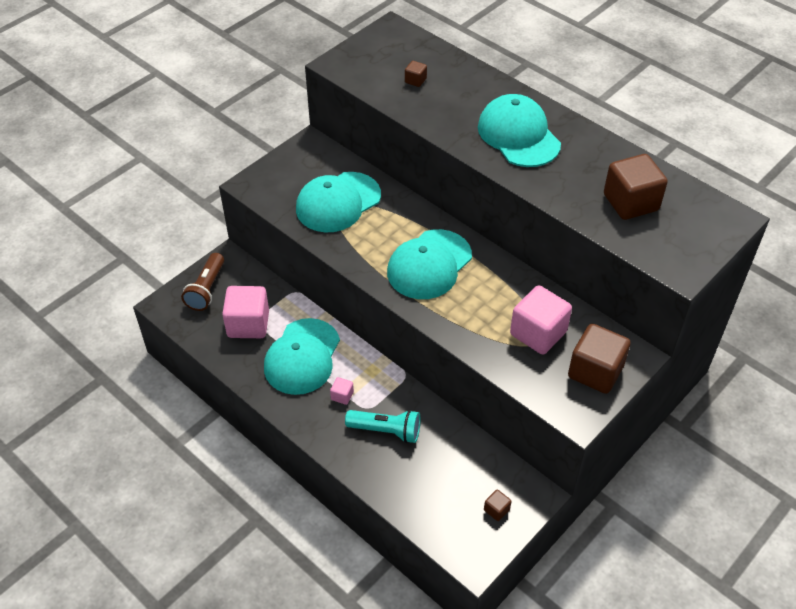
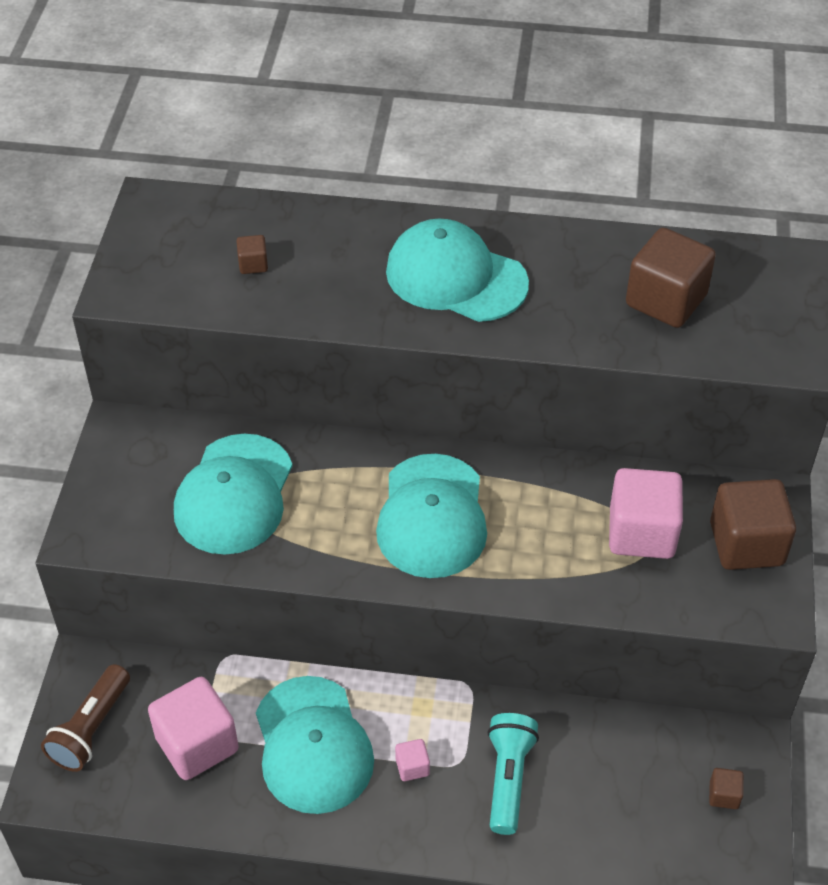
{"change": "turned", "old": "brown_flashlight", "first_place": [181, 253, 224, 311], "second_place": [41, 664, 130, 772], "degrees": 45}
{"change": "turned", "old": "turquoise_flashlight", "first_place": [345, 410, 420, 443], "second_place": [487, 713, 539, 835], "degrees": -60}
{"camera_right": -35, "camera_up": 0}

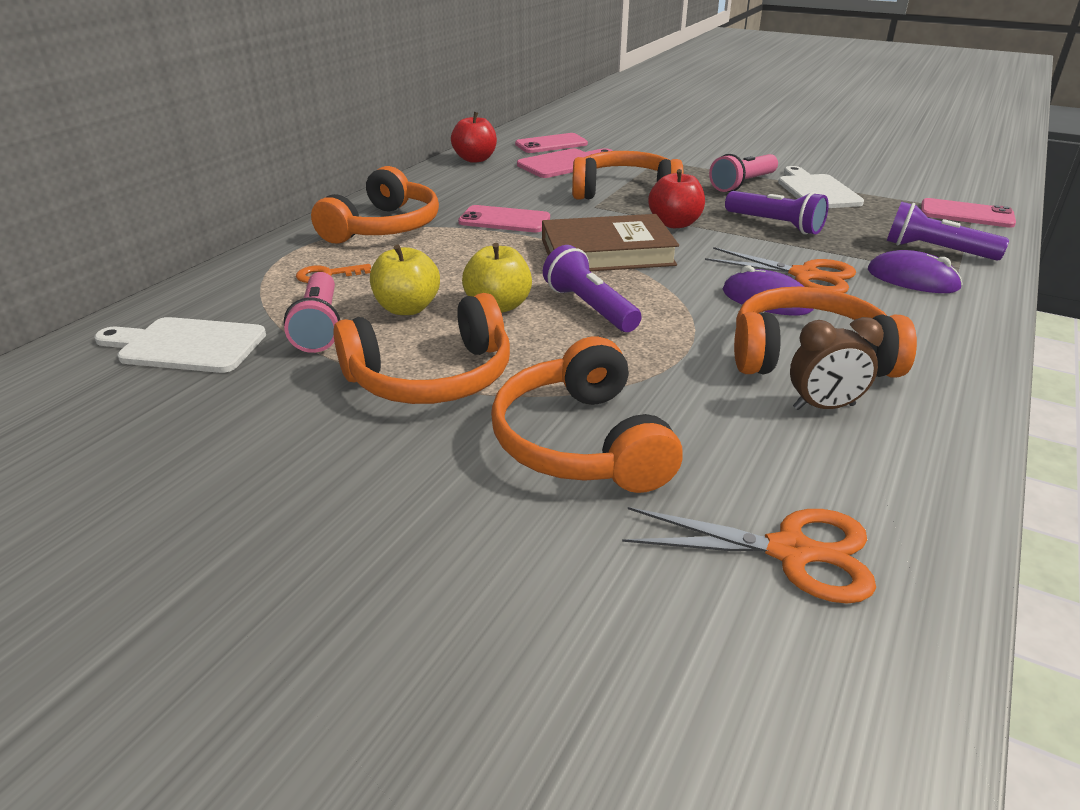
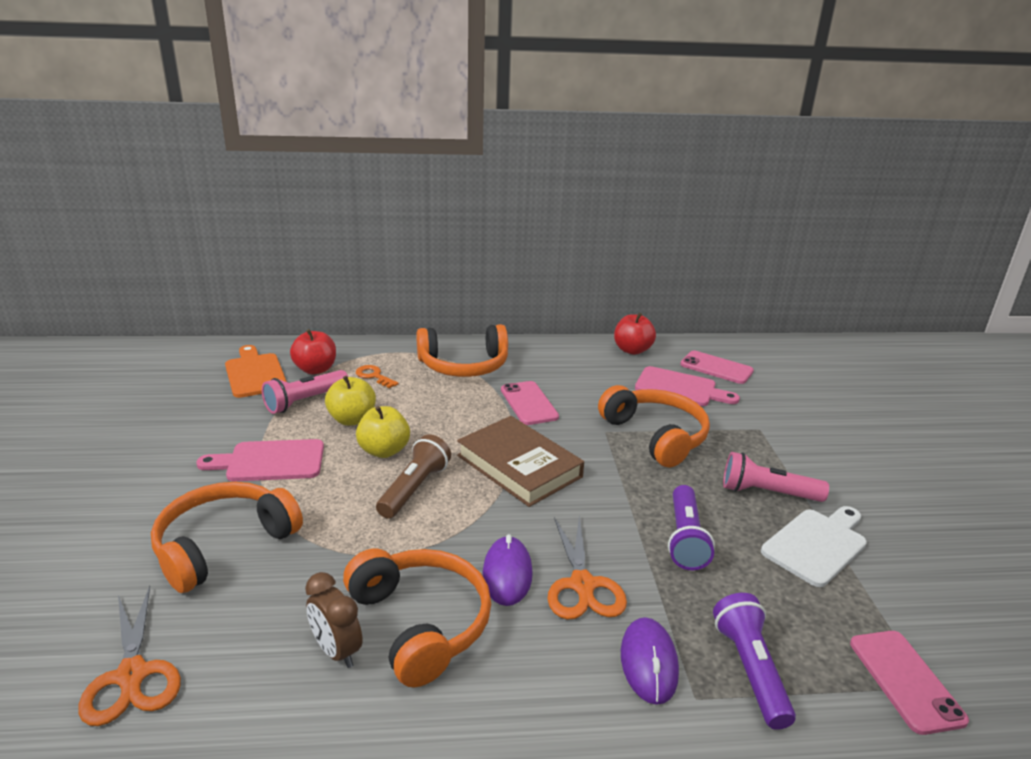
{"change": "moved", "old": "red_apple", "first_place": [648, 169, 705, 228], "second_place": [290, 329, 336, 374]}
{"change": "replaced", "old": "orange_headphones", "new": "pink_cutting_board", "first_place": [333, 293, 510, 404], "second_place": [196, 439, 324, 481]}
{"change": "recoloured", "old": "white_cutting_board", "new": "orange_cutting_board", "first_place": [94, 317, 266, 373], "second_place": [225, 345, 287, 398]}
{"change": "recoloured", "old": "purple_flashlight", "new": "brown_flashlight", "first_place": [543, 245, 642, 332], "second_place": [376, 435, 451, 519]}
{"camera_right": 55, "camera_up": -5}

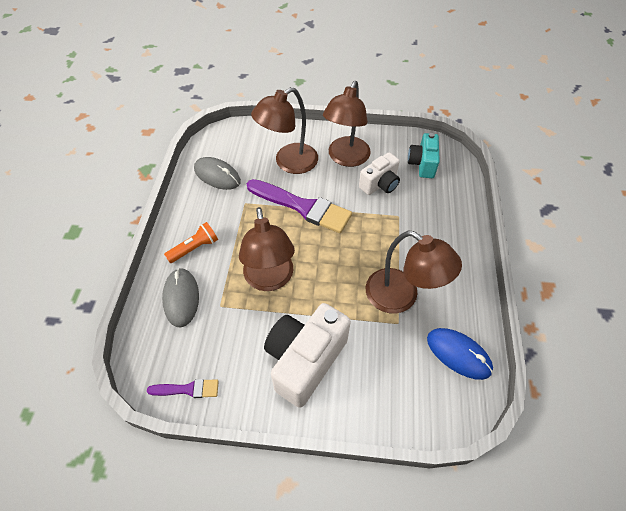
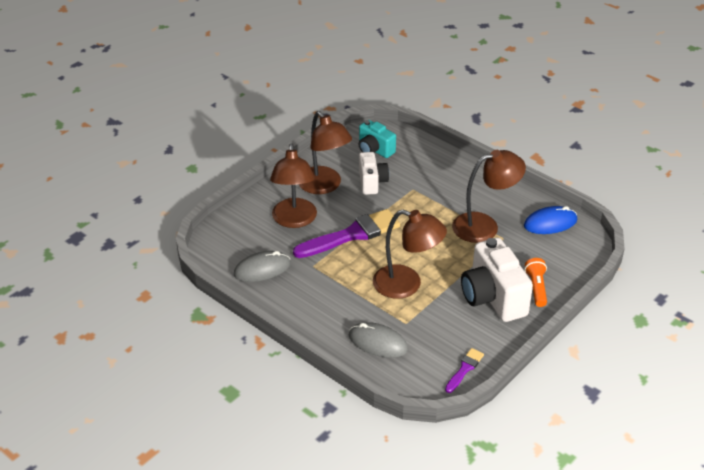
{"change": "moved", "old": "orange_flashlight", "first_place": [164, 222, 218, 263], "second_place": [524, 258, 547, 307]}
{"camera_right": -55, "camera_up": -15}

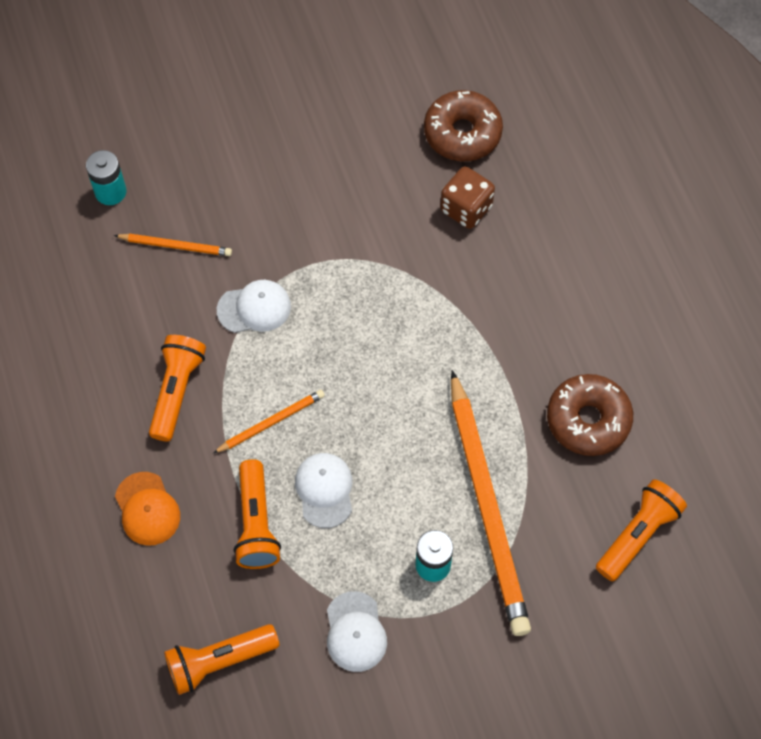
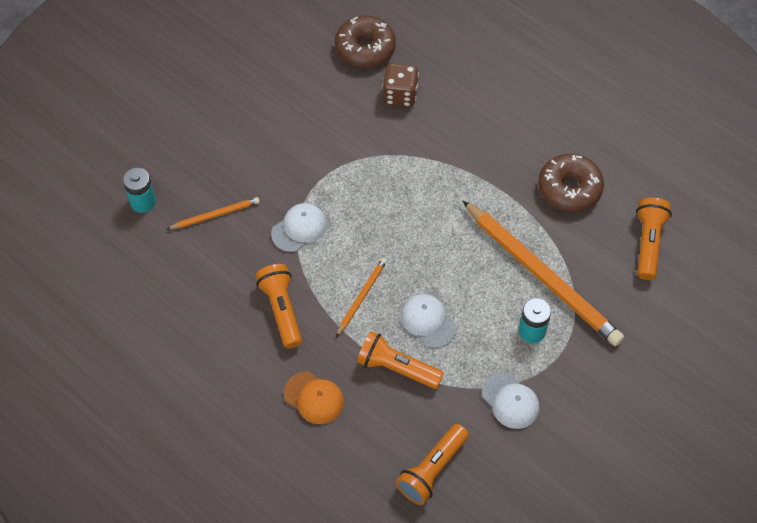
{"change": "turned", "old": "orange_flashlight", "first_place": [234, 459, 281, 569], "second_place": [357, 331, 444, 389], "degrees": 150}
{"camera_right": -30, "camera_up": -5}

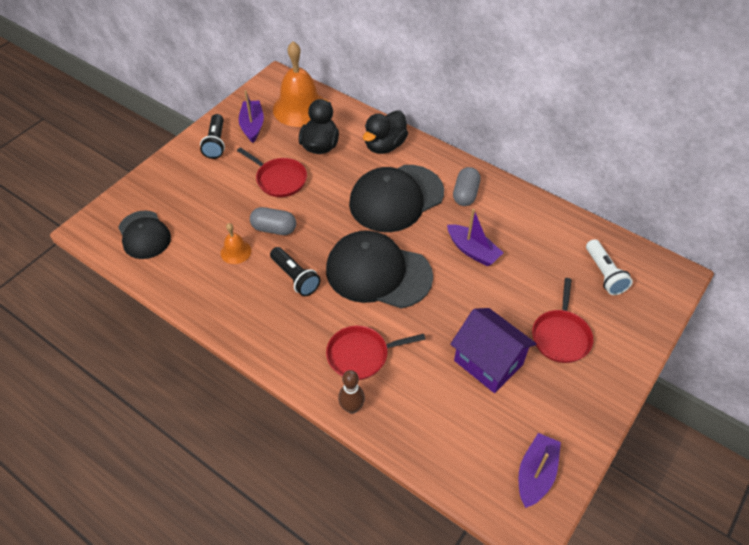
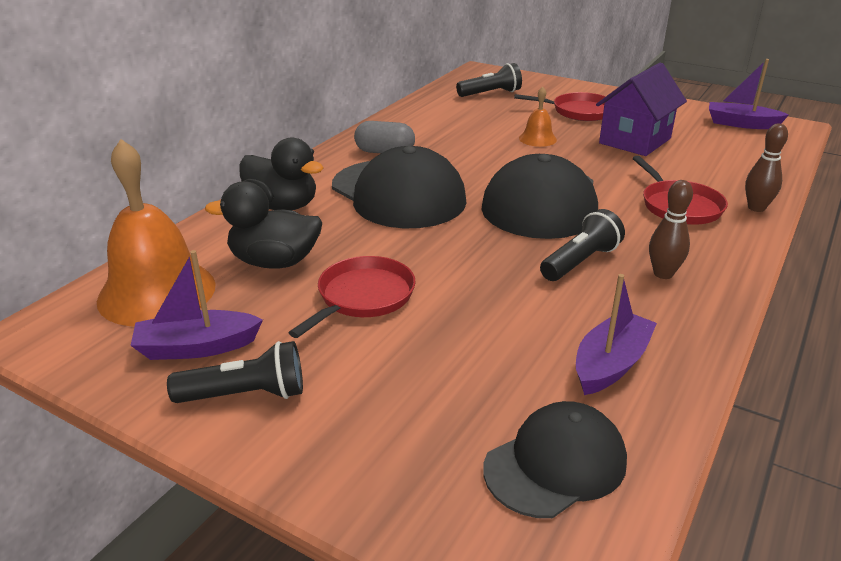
{"change": "removed", "old": "grey_capsule", "first_place": [250, 207, 296, 235]}
{"change": "added", "new": "brown_bowling_pin", "second_place": [649, 180, 693, 279]}
{"change": "moved", "old": "orange_bell", "first_place": [221, 223, 252, 264], "second_place": [519, 87, 557, 147]}
{"change": "moved", "old": "purple_boat", "first_place": [447, 209, 503, 266], "second_place": [576, 274, 657, 395]}
{"change": "recoloured", "old": "white_flashlight", "new": "black_flashlight", "first_place": [586, 239, 633, 295], "second_place": [456, 63, 522, 97]}
{"camera_right": -95, "camera_up": -20}

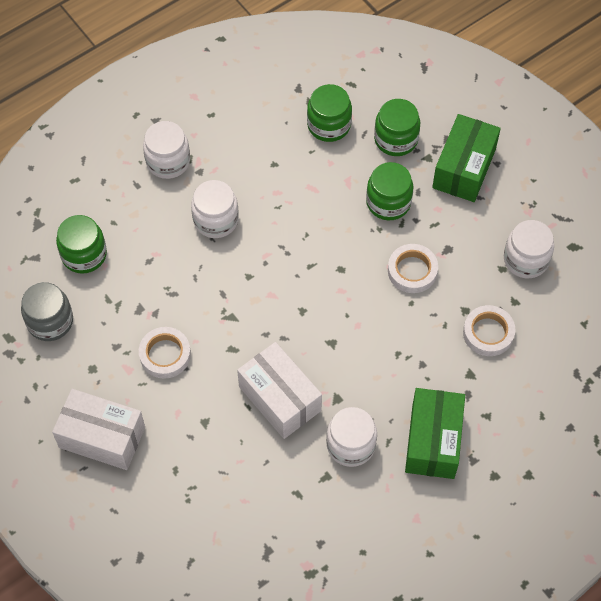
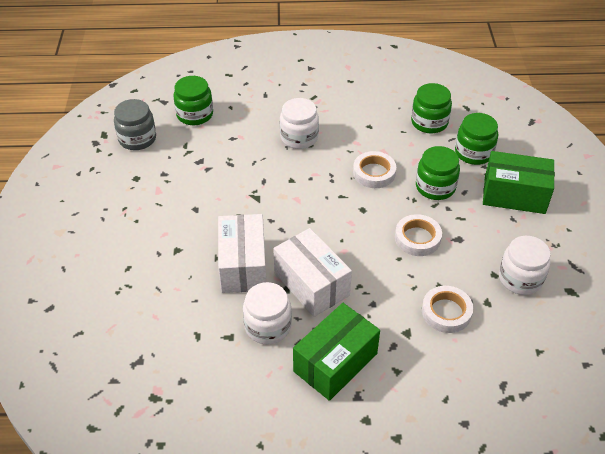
{"change": "removed", "old": "white_jar", "first_place": [143, 121, 190, 179]}
{"change": "moved", "old": "white_box", "first_place": [52, 389, 145, 470], "second_place": [273, 228, 352, 317]}
{"change": "moved", "old": "white_tape", "first_place": [139, 327, 191, 379], "second_place": [353, 151, 396, 188]}
{"change": "turned", "old": "green_box", "first_place": [432, 114, 501, 202], "second_place": [483, 151, 555, 214], "degrees": 45}
{"camera_right": 35, "camera_up": -15}

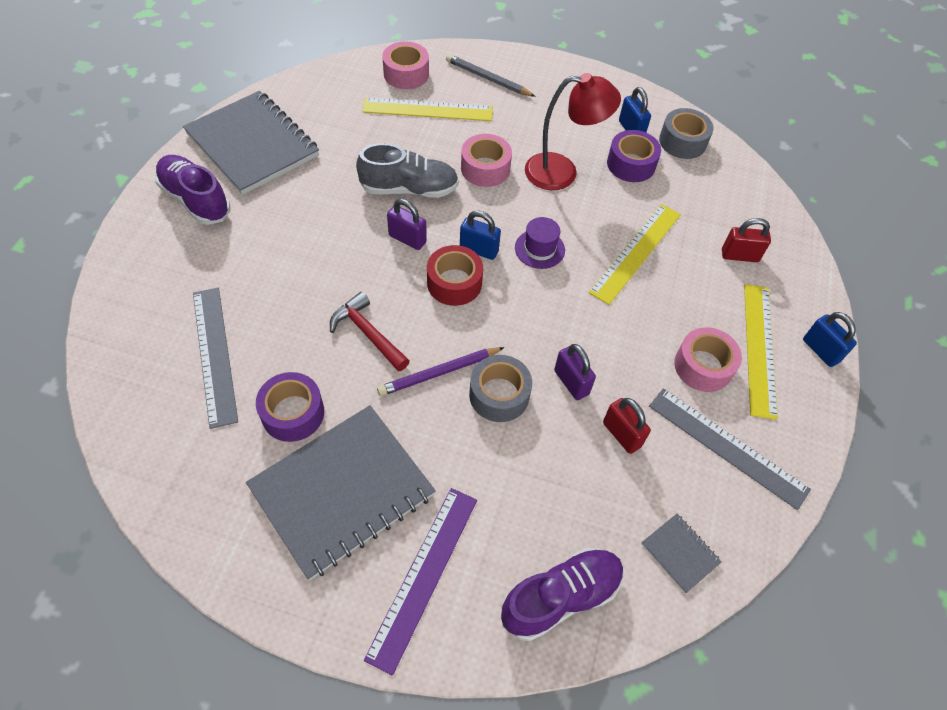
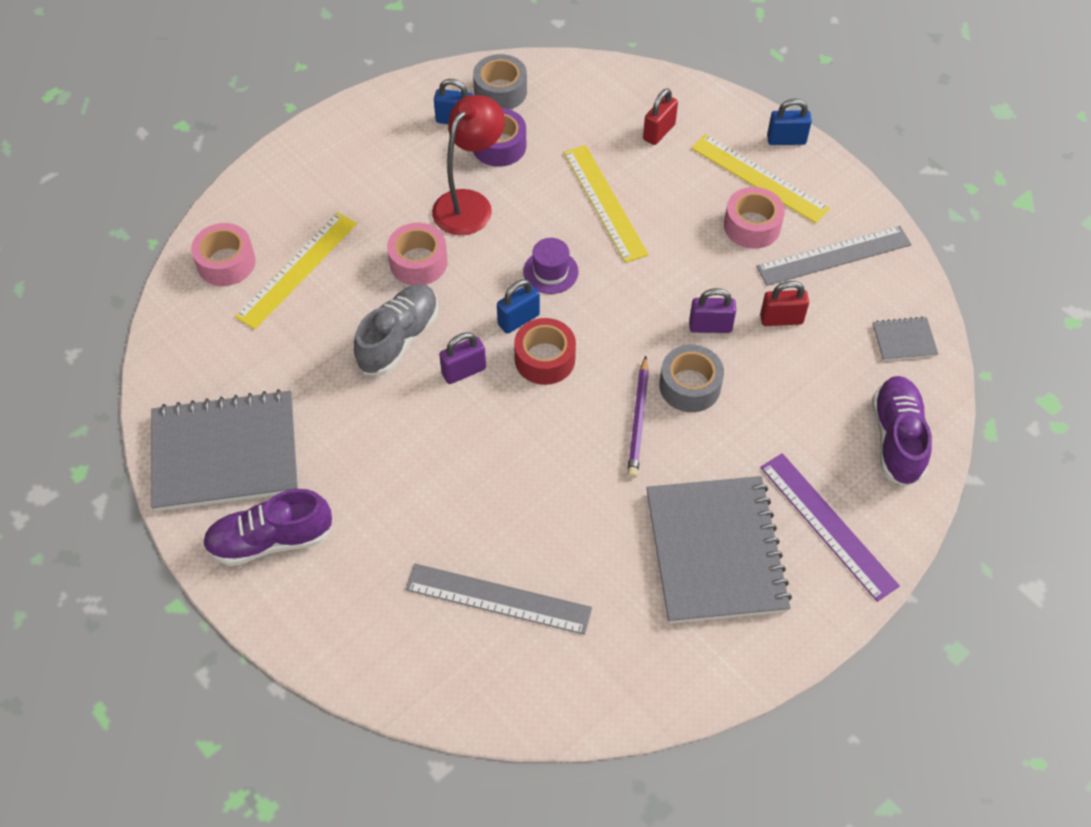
{"change": "removed", "old": "purple_tape", "first_place": [256, 372, 324, 442]}
{"change": "removed", "old": "red_hammer", "first_place": [330, 292, 410, 372]}
{"change": "removed", "old": "grey_pencil", "first_place": [446, 54, 536, 97]}
{"camera_right": -55, "camera_up": 0}

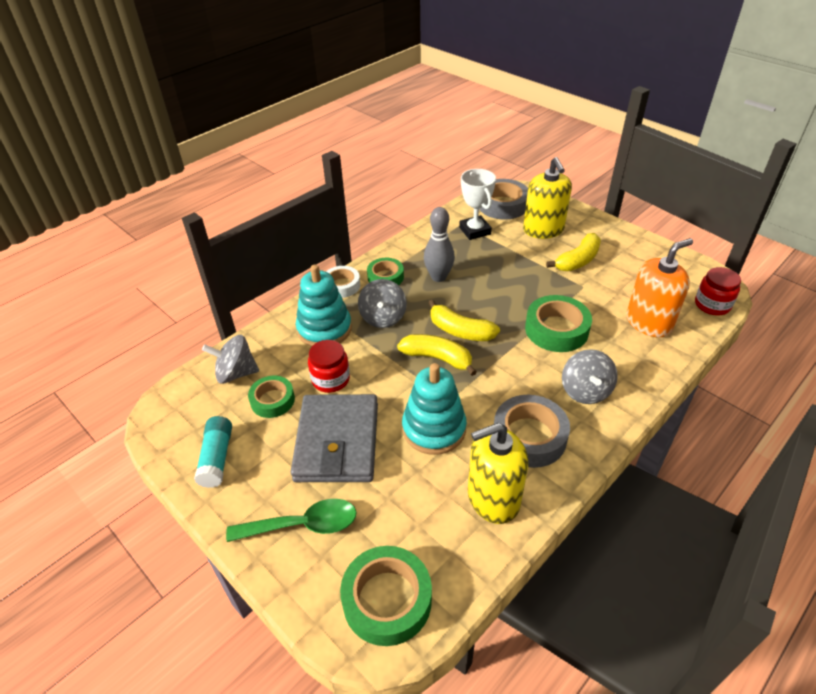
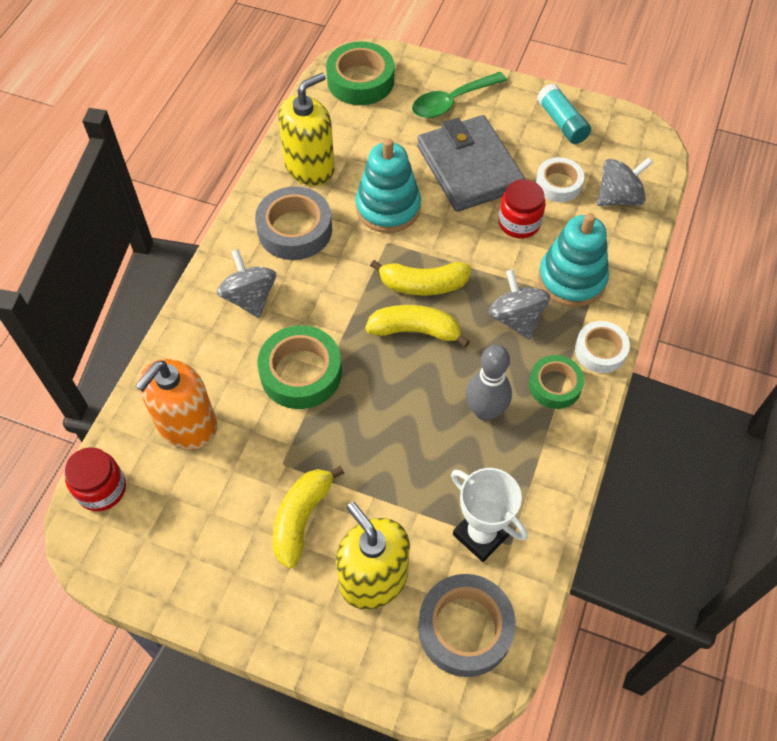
{"change": "recoloured", "old": "green_tape", "new": "white_tape", "first_place": [248, 376, 295, 418], "second_place": [536, 157, 584, 202]}
{"camera_right": 155, "camera_up": 15}

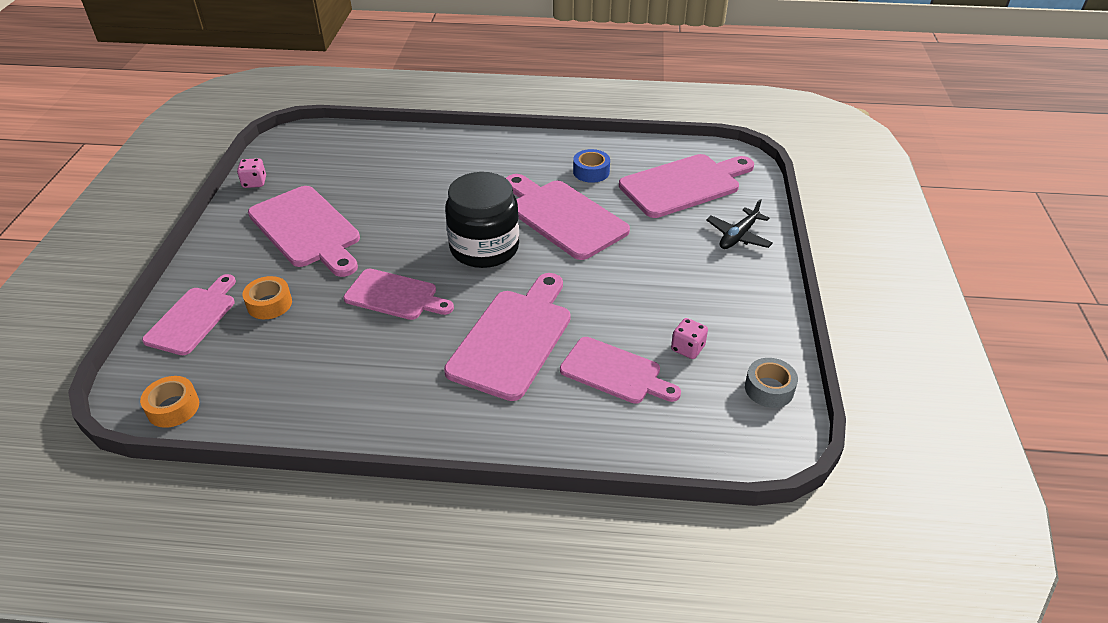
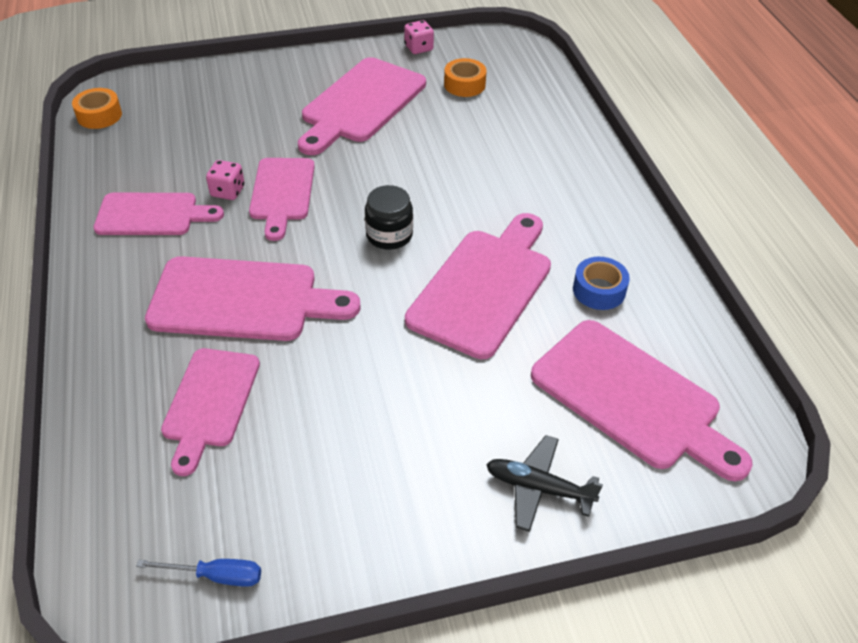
{"change": "moved", "old": "pink_cutting_board", "first_place": [142, 274, 236, 355], "second_place": [94, 193, 224, 235]}
{"change": "moved", "old": "orange_tape", "first_place": [243, 276, 292, 319], "second_place": [444, 58, 487, 97]}
{"change": "moved", "old": "pink_dice", "first_place": [671, 318, 708, 359], "second_place": [206, 160, 245, 200]}
{"change": "replaced", "old": "grey_tape", "new": "blue_screwdriver", "first_place": [745, 358, 798, 408], "second_place": [136, 559, 261, 587]}
{"change": "resized", "old": "black_jar", "first_place": [445, 172, 519, 268], "second_place": [365, 185, 413, 250], "factor": 0.55}
{"camera_right": 70, "camera_up": 5}

